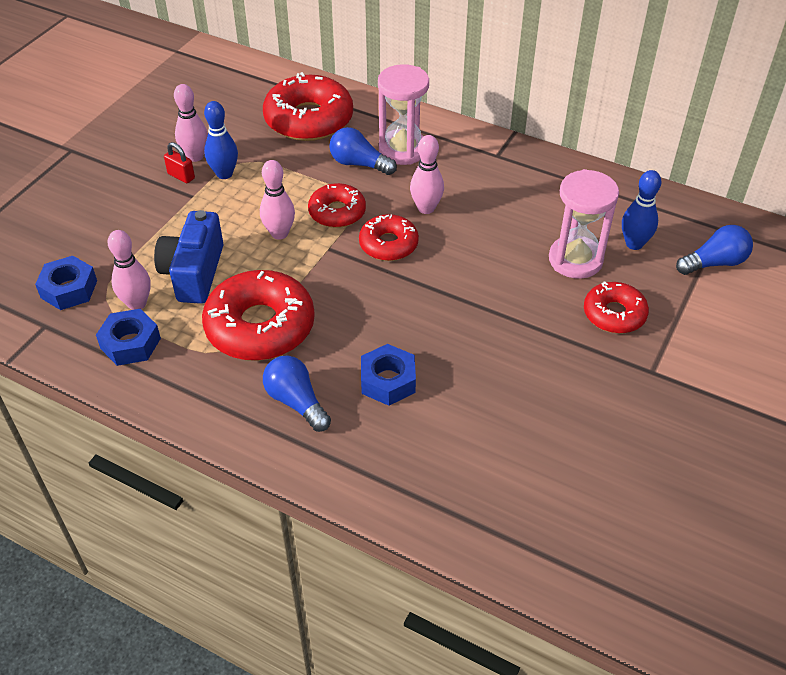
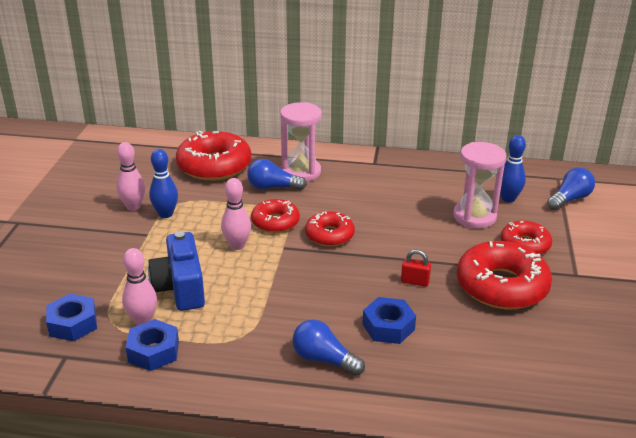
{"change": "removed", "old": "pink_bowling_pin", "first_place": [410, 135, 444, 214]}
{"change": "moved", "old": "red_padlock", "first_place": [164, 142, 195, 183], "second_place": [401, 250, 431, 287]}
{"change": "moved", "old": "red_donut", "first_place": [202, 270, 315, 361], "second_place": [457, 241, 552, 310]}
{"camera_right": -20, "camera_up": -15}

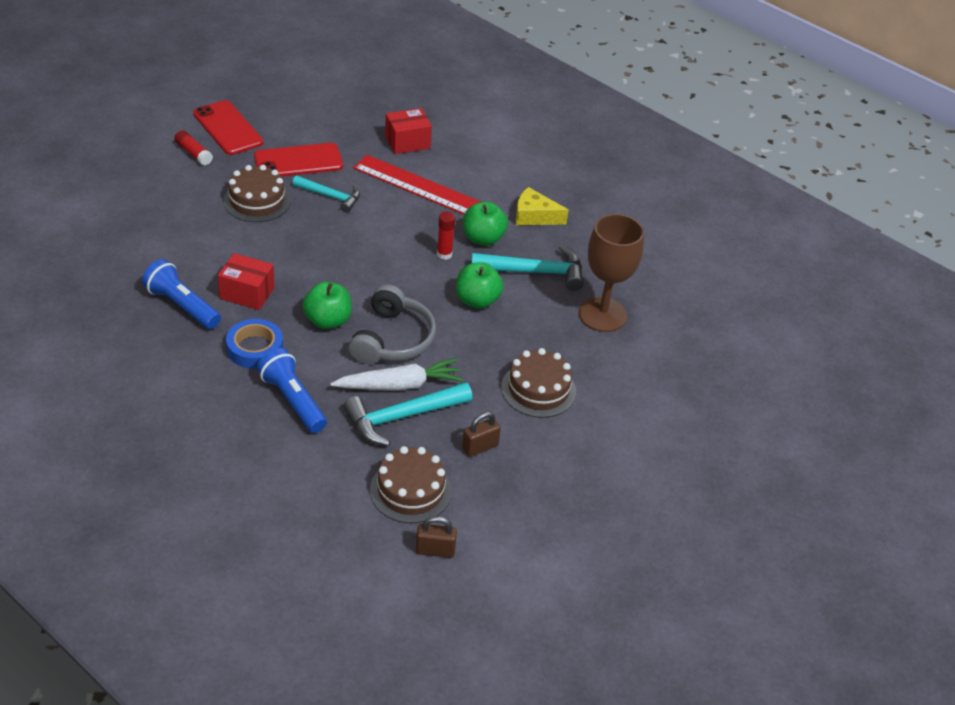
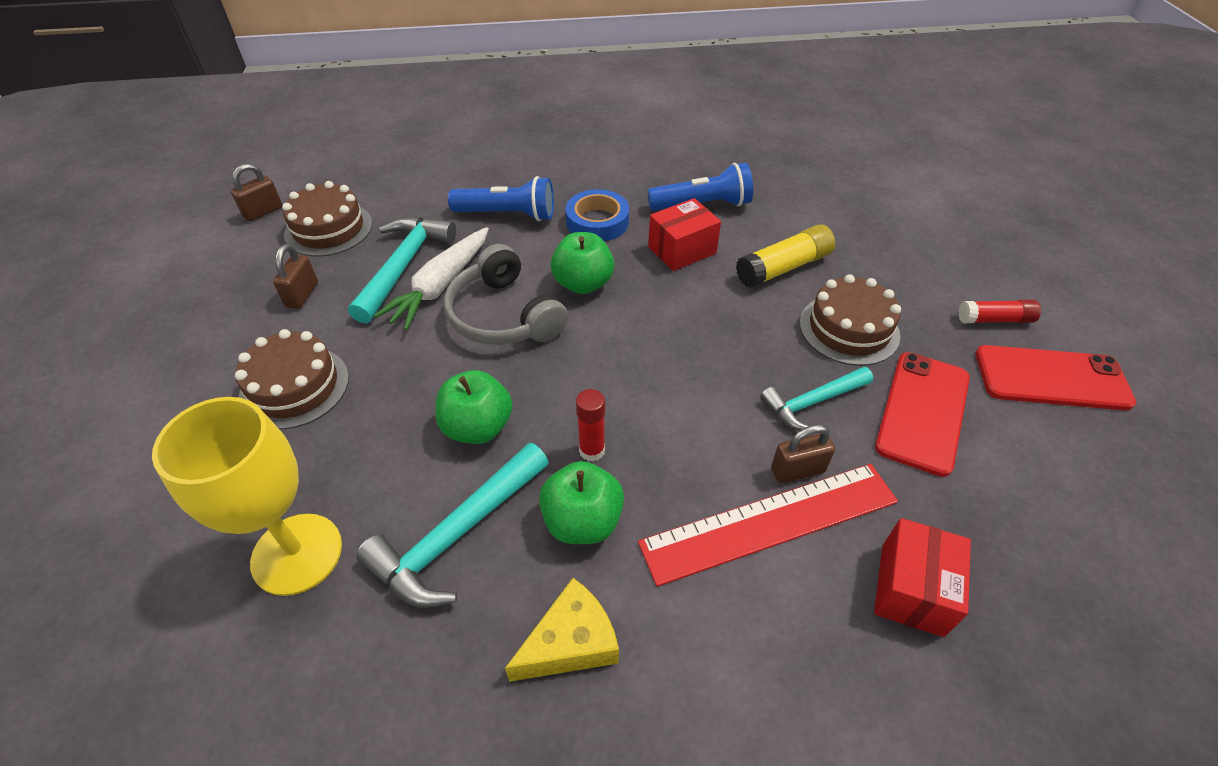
{"change": "added", "new": "yellow_glue_stick", "second_place": [736, 224, 835, 288]}
{"change": "added", "new": "brown_padlock", "second_place": [771, 424, 835, 484]}
{"change": "recoloured", "old": "brown_goblet", "new": "yellow_goblet", "first_place": [579, 214, 644, 332], "second_place": [152, 397, 342, 596]}
{"camera_right": 135, "camera_up": 5}

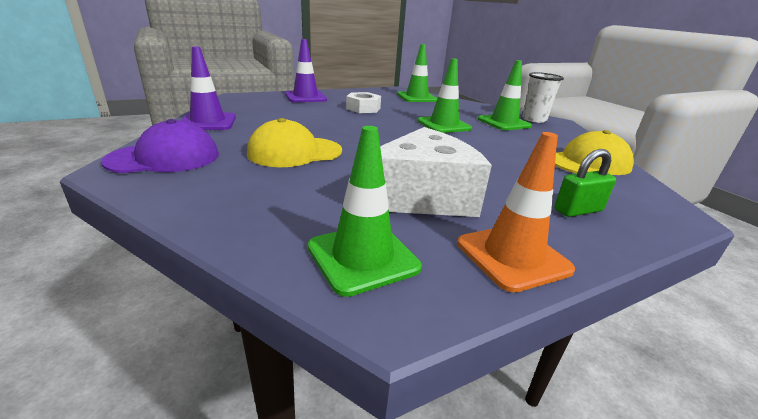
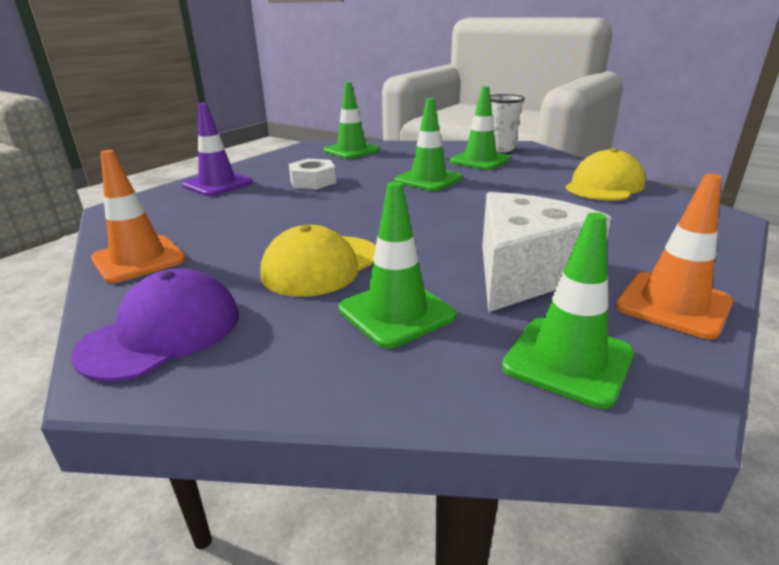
{"change": "removed", "old": "green_padlock", "first_place": [554, 149, 616, 217]}
{"change": "added", "new": "green_traffic_cone", "second_place": [338, 182, 456, 349]}
{"change": "recoloured", "old": "purple_traffic_cone", "new": "orange_traffic_cone", "first_place": [181, 46, 236, 130], "second_place": [91, 150, 186, 283]}
{"camera_right": -25, "camera_up": 0}

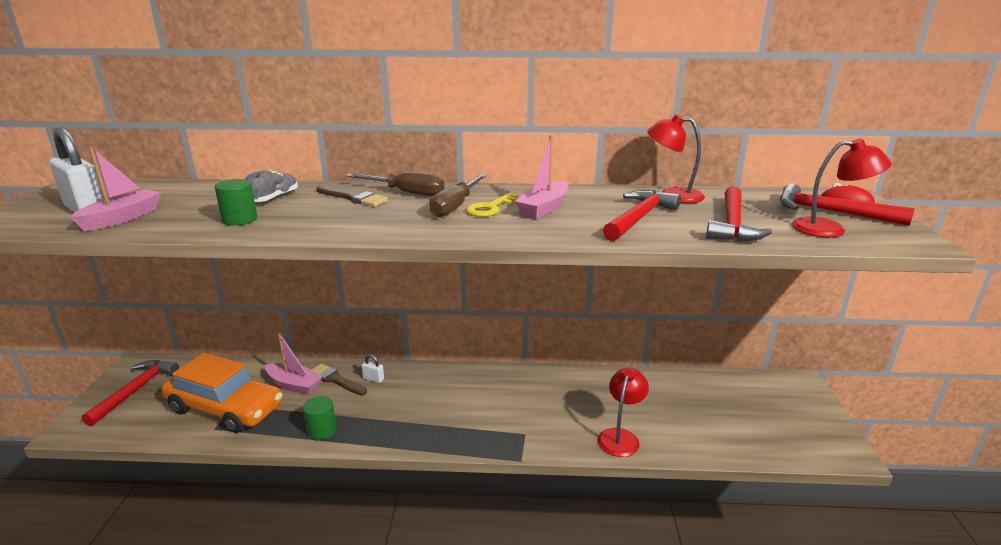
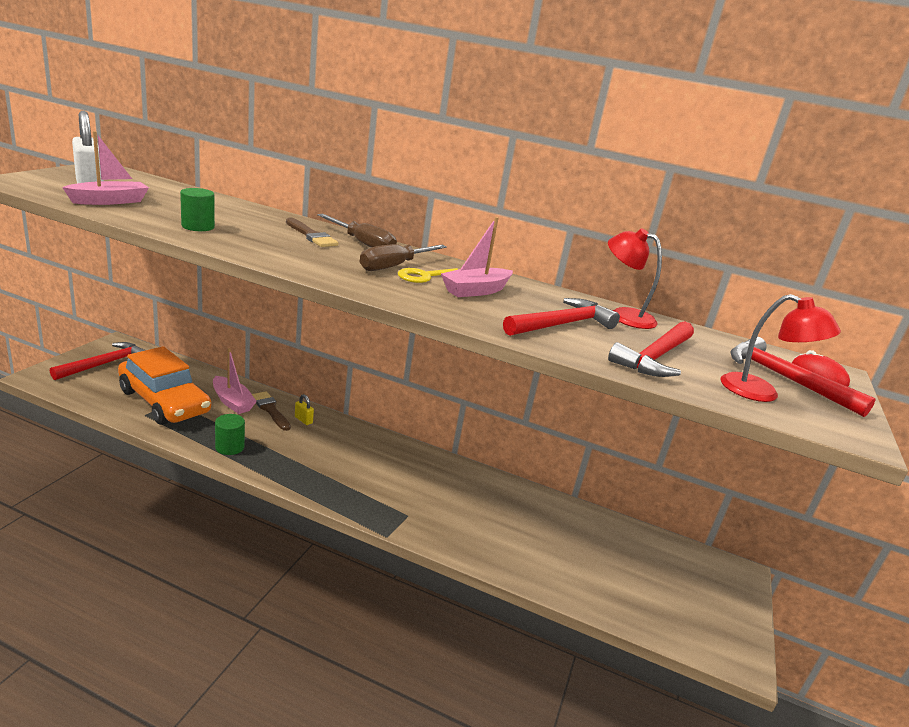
{"change": "removed", "old": "grey_shoe", "first_place": [246, 170, 298, 202]}
{"change": "removed", "old": "red_lamp", "first_place": [598, 368, 649, 457]}
{"change": "recoloured", "old": "white_padlock", "new": "yellow_padlock", "first_place": [362, 354, 384, 383], "second_place": [295, 394, 314, 425]}
{"camera_right": 15, "camera_up": 0}

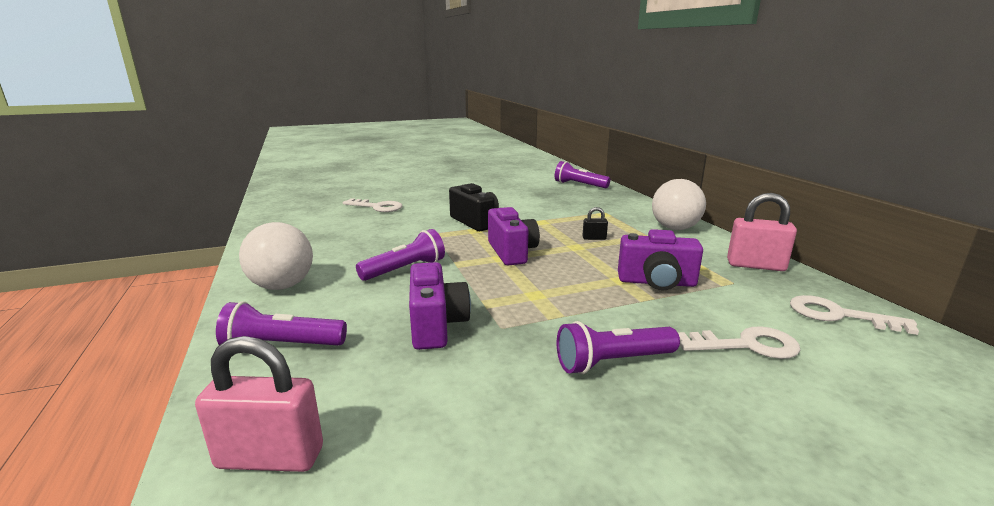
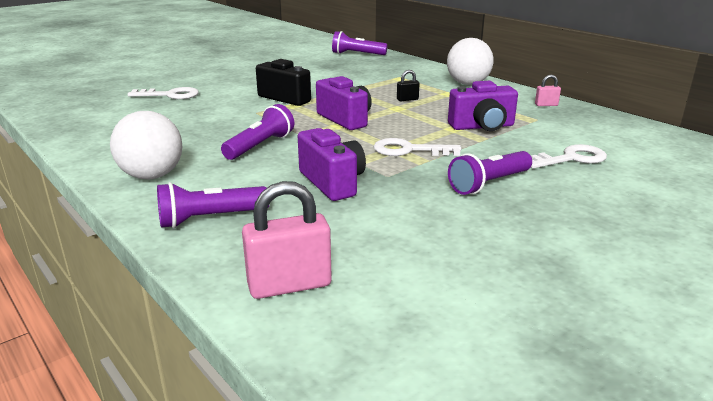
{"change": "moved", "old": "white_key", "first_place": [790, 295, 919, 335], "second_place": [373, 138, 461, 156]}
{"change": "resized", "old": "pink_padlock", "first_place": [727, 193, 797, 271], "second_place": [535, 75, 561, 106], "factor": 0.5}
{"camera_right": -20, "camera_up": 5}

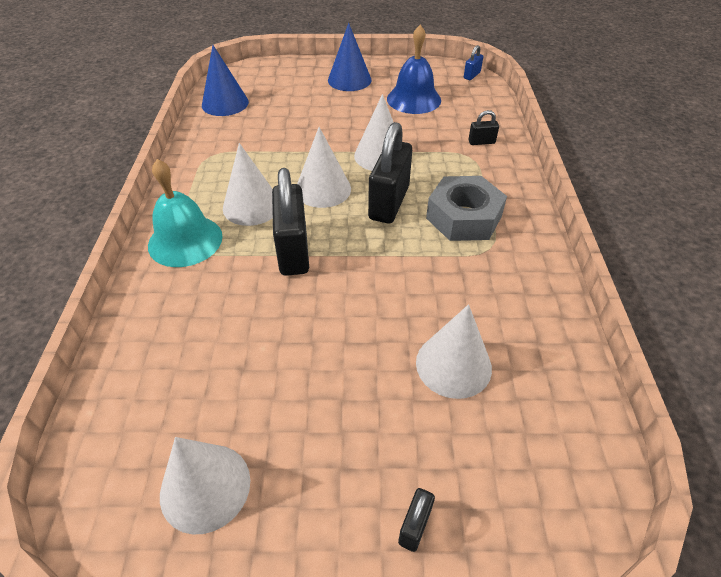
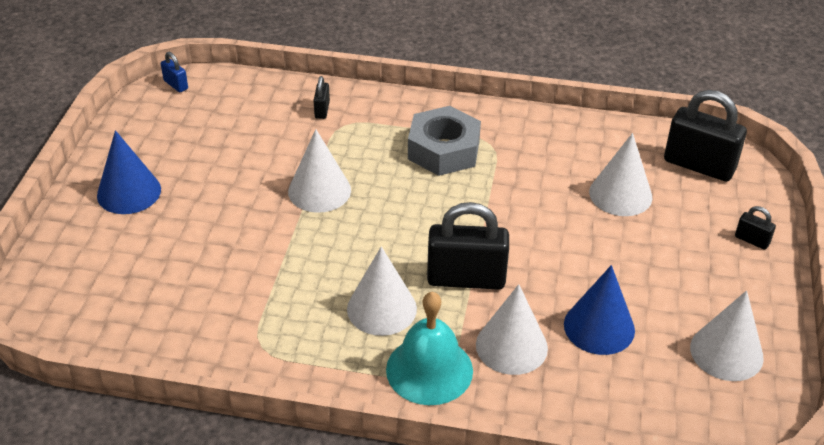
{"change": "removed", "old": "blue_bell", "first_place": [387, 25, 441, 114]}
{"change": "moved", "old": "blue_cone", "first_place": [202, 45, 249, 116], "second_place": [564, 265, 635, 355]}
{"change": "moved", "old": "white_cone", "first_place": [297, 127, 351, 208], "second_place": [476, 284, 548, 375]}
{"change": "moved", "old": "black_padlock", "first_place": [368, 122, 412, 223], "second_place": [664, 90, 747, 182]}
{"camera_right": -80, "camera_up": -5}

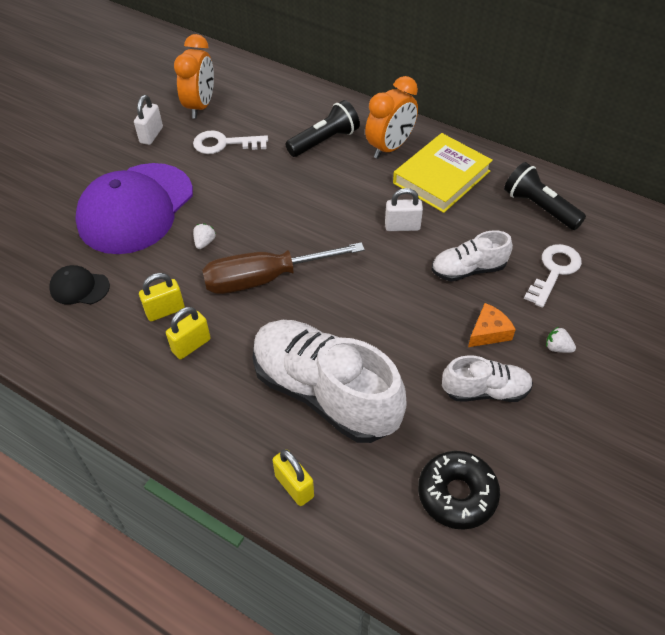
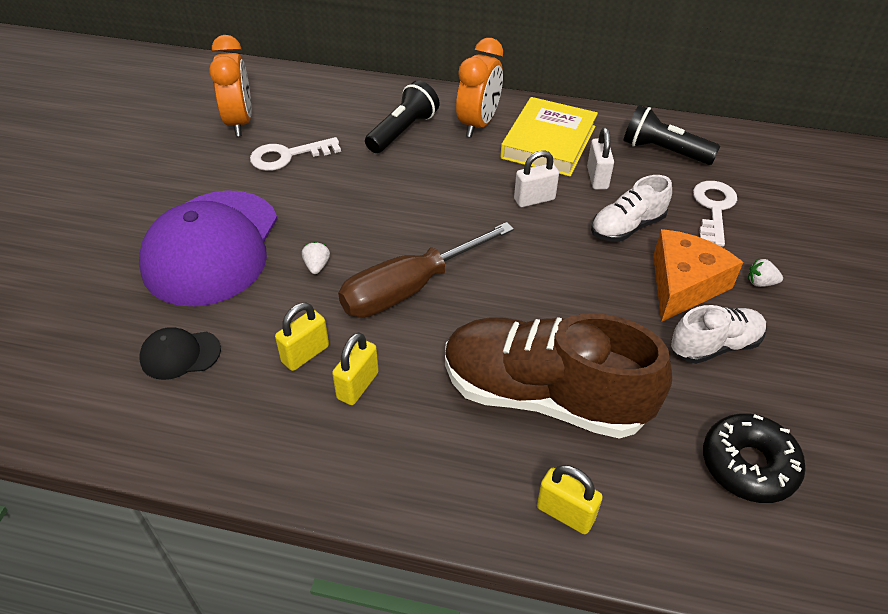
{"change": "moved", "old": "white_padlock", "first_place": [134, 95, 163, 145], "second_place": [587, 127, 614, 190]}
{"change": "recoloured", "old": "white_shoe", "new": "brown_shoe", "first_place": [253, 320, 407, 443], "second_place": [445, 313, 672, 439]}
{"change": "resized", "old": "orange_cheese", "first_place": [468, 303, 516, 347], "second_place": [653, 229, 743, 322], "factor": 1.75}
{"camera_right": -20, "camera_up": -5}

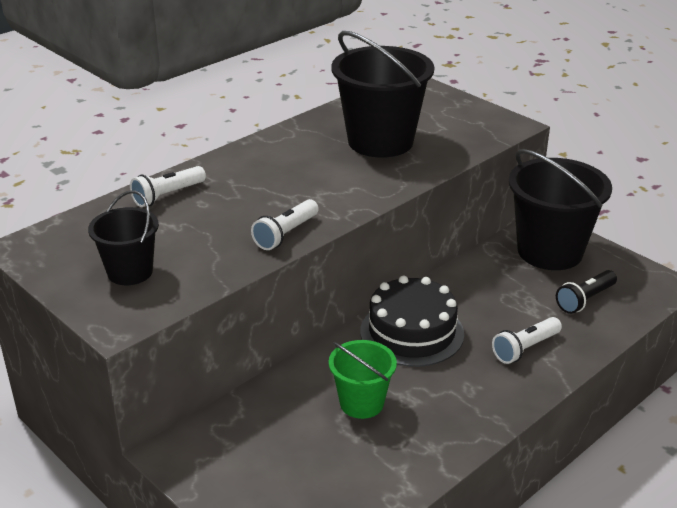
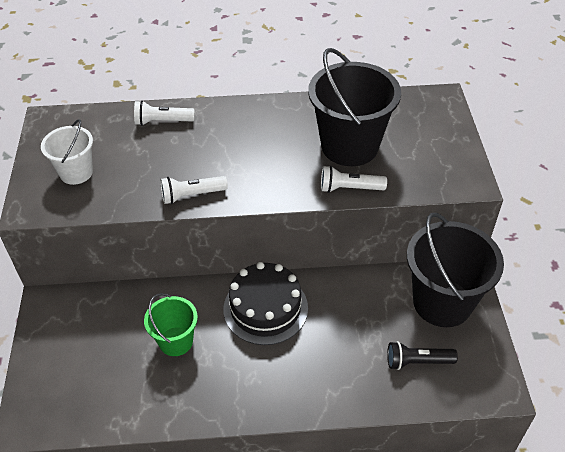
{"change": "moved", "old": "white_flashlight", "first_place": [492, 317, 562, 364], "second_place": [321, 166, 387, 193]}
{"change": "recoloured", "old": "black_bucket", "new": "white_bucket", "first_place": [88, 190, 159, 285], "second_place": [41, 119, 93, 185]}
{"camera_right": 40, "camera_up": 15}

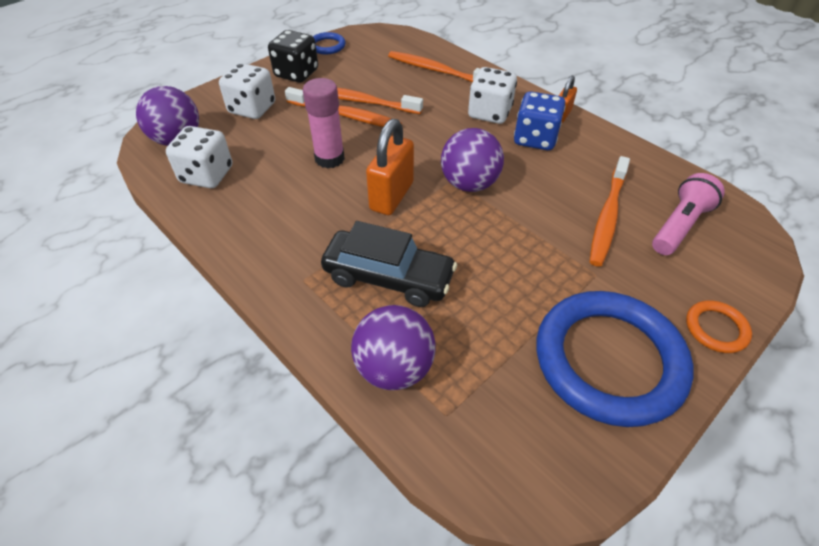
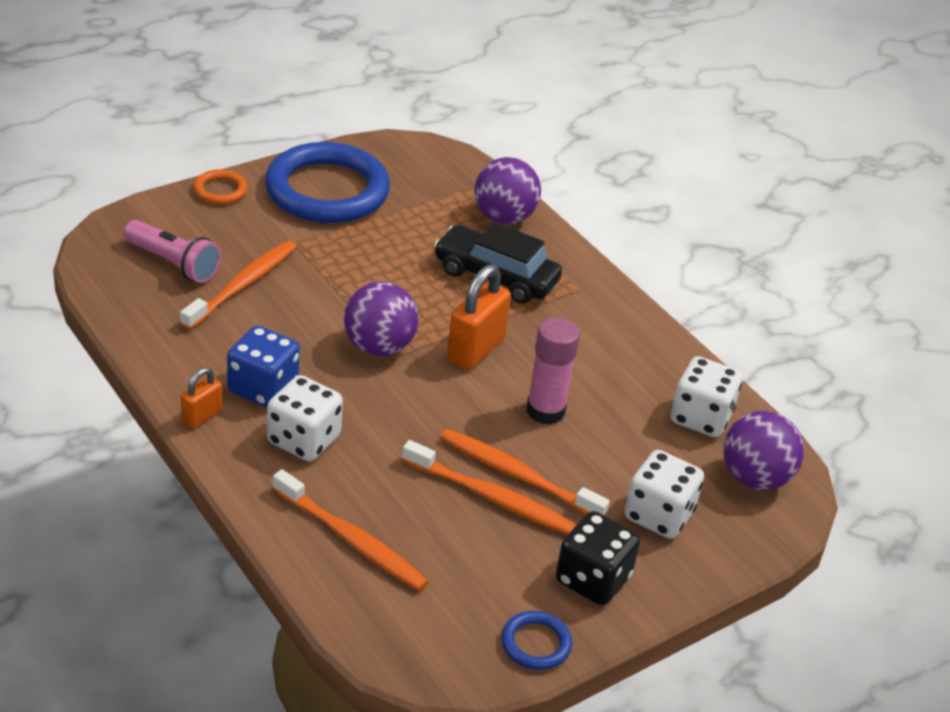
{"change": "turned", "old": "pink_flashlight", "first_place": [652, 173, 725, 255], "second_place": [124, 220, 221, 283], "degrees": -105}
{"camera_right": -175, "camera_up": -10}

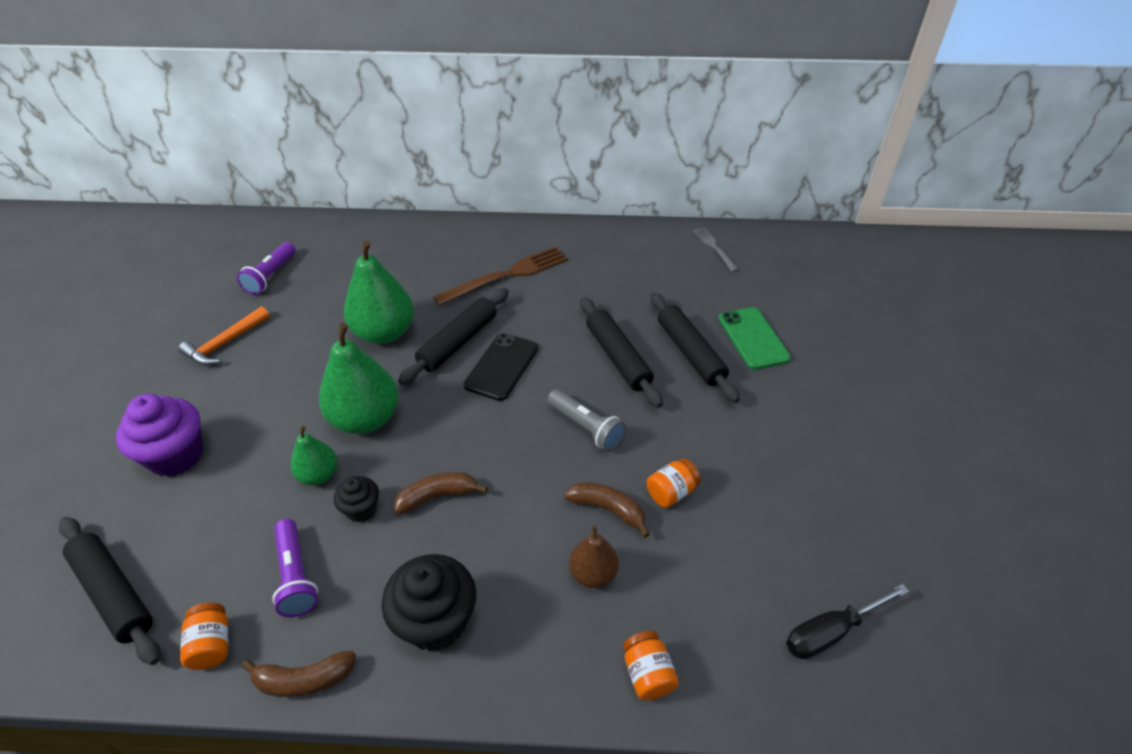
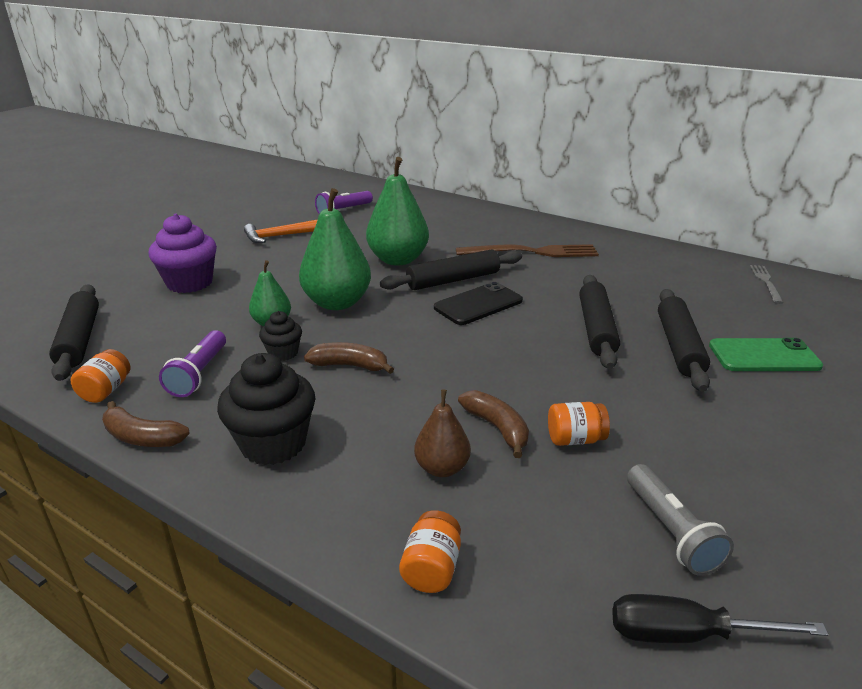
{"change": "moved", "old": "grey_flashlight", "first_place": [547, 389, 626, 451], "second_place": [627, 464, 734, 576]}
{"change": "turned", "old": "green_phone", "first_place": [718, 307, 791, 370], "second_place": [709, 338, 823, 371], "degrees": 75}
{"camera_right": 30, "camera_up": -15}

